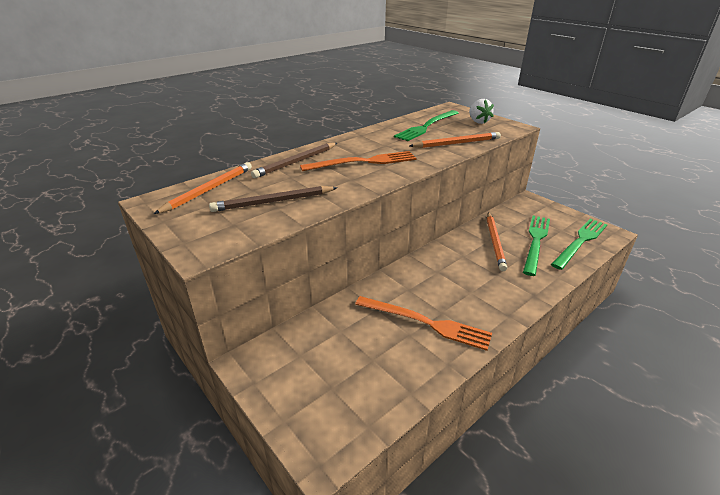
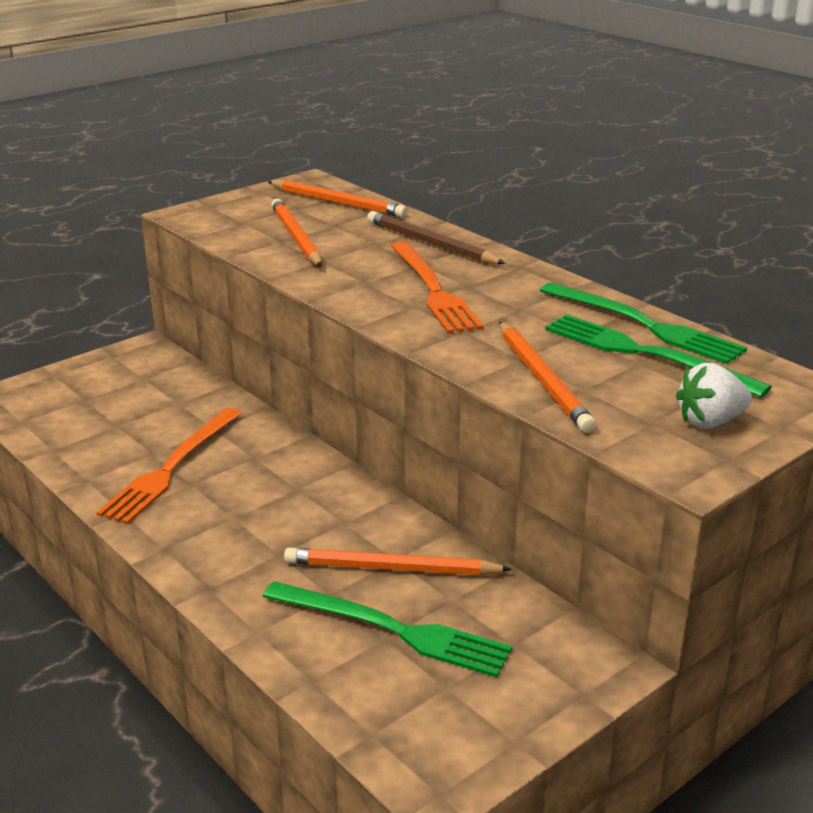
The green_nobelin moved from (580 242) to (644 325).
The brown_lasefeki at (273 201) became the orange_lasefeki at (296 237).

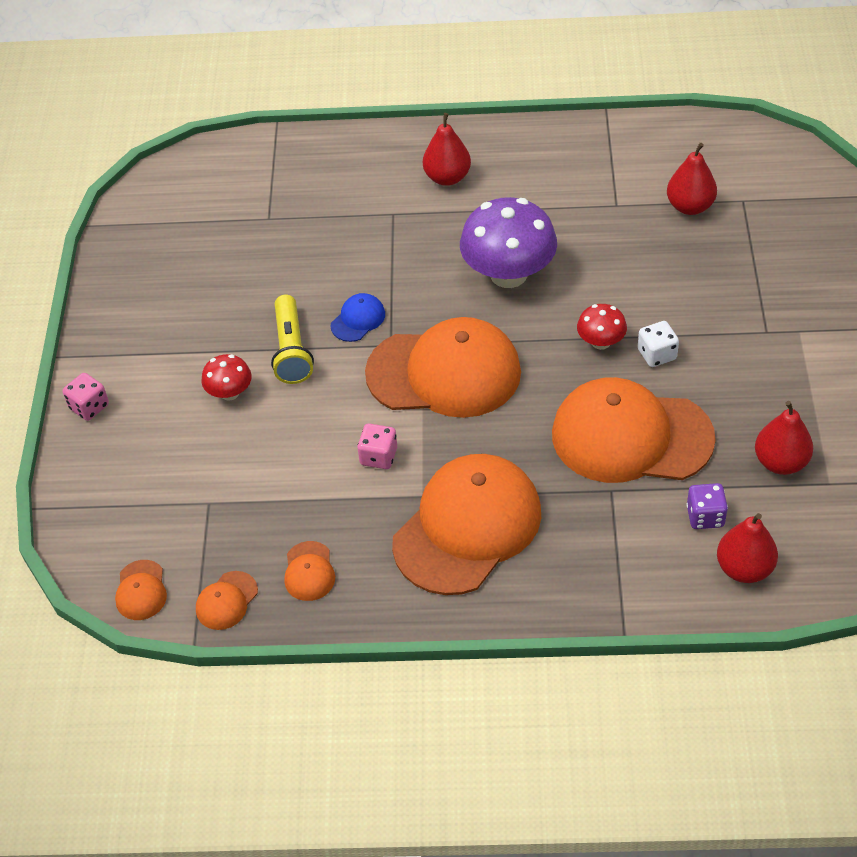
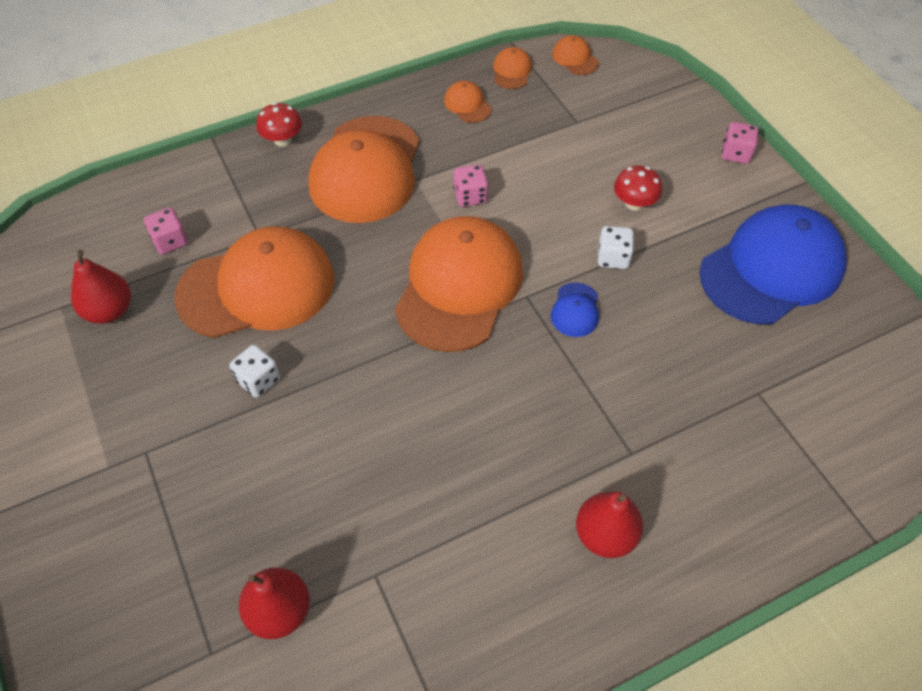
The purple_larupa at (508 274) disappeared.
The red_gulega at (744 568) disappeared.
The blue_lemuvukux at (771 269) appeared.
The red_larupa moved from (601 342) to (282 140).
The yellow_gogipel at (291 350) was replaced by the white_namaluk at (613 258).
The purple_namaluk at (705 516) became the pink_namaluk at (170 241).
The orange_lemuvukux at (444 373) turned 135 degrees clockwise.

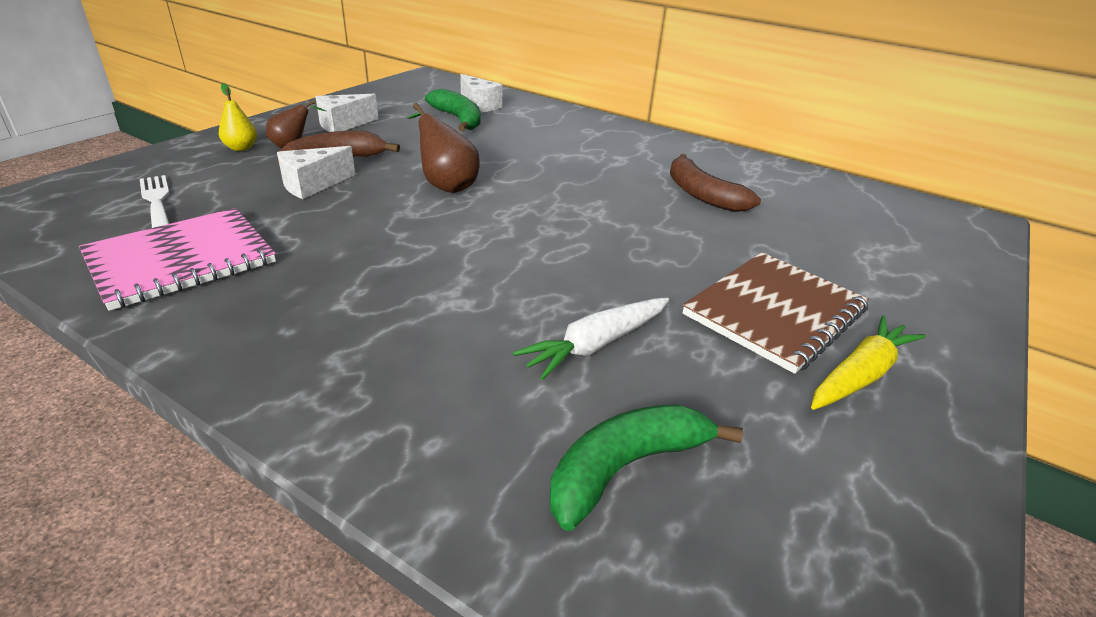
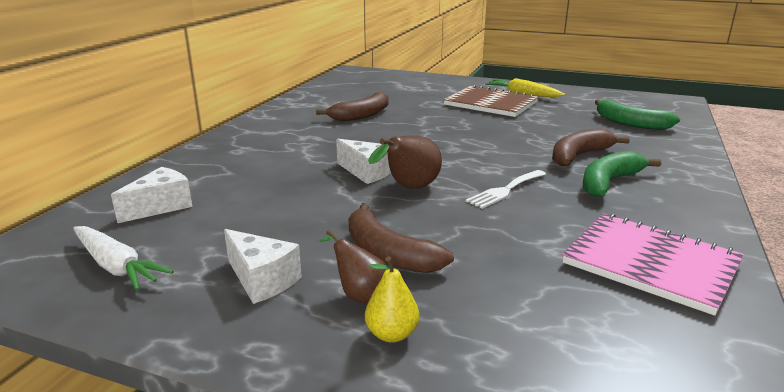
The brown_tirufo at (579 156) appeared.
The white_nobelin moved from (156 200) to (505 190).
The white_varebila moved from (312 185) to (366 172).
The green_tirufo moved from (458 119) to (609 182).
The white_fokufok moved from (596 345) to (116 266).

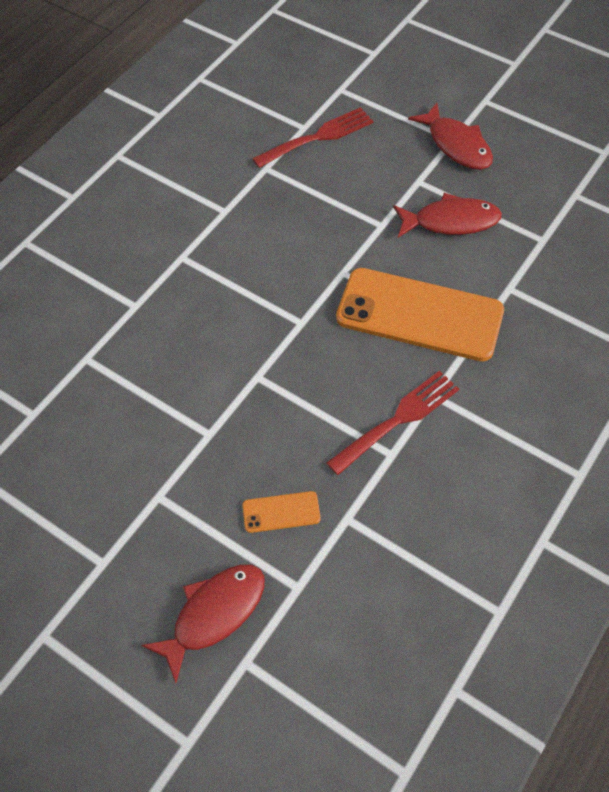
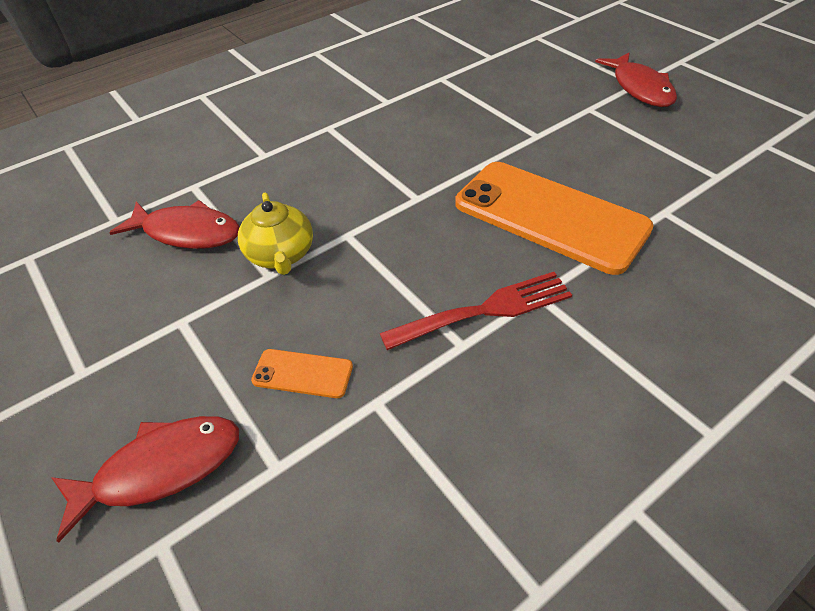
The red_nobelin at (318 137) disappeared.
The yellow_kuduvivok at (281 255) appeared.
The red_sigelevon moved from (451 221) to (187 232).

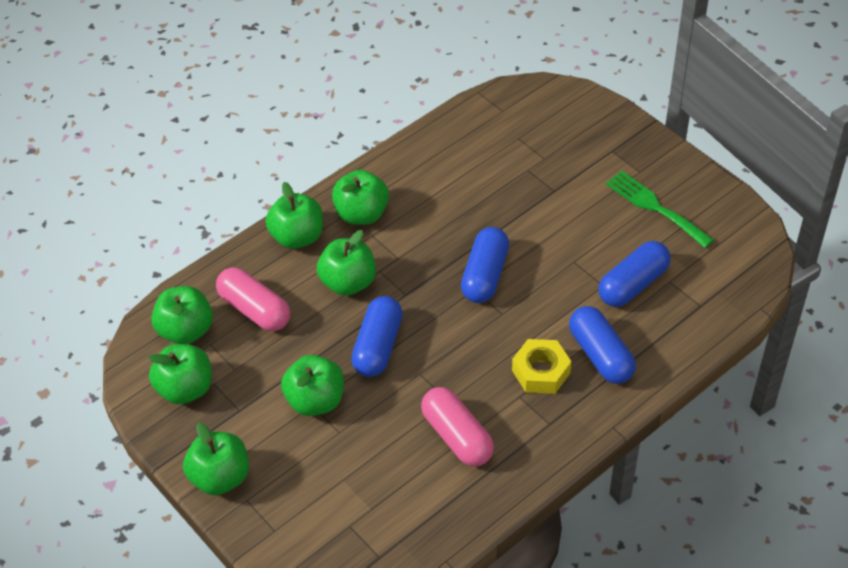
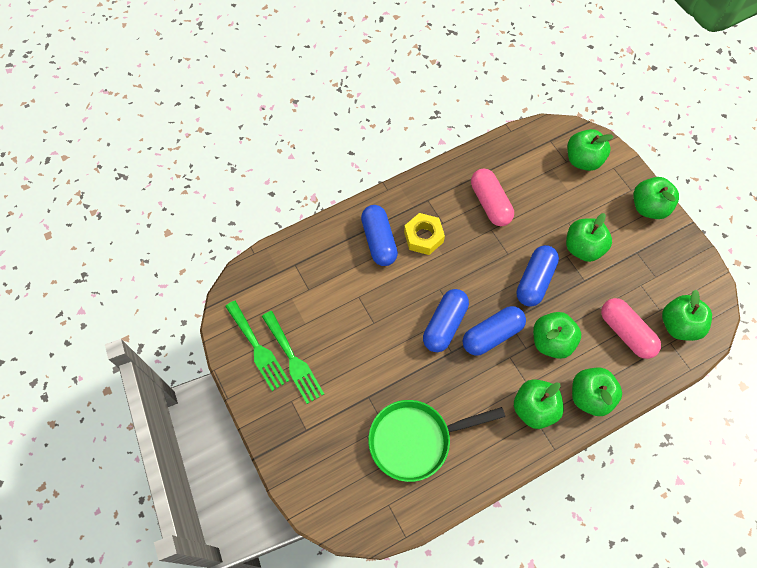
The green_nobelin at (257 348) appeared.
The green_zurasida at (416 440) appeared.
The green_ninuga moved from (185 389) to (583 160).
The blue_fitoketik moved from (633 284) to (492 335).

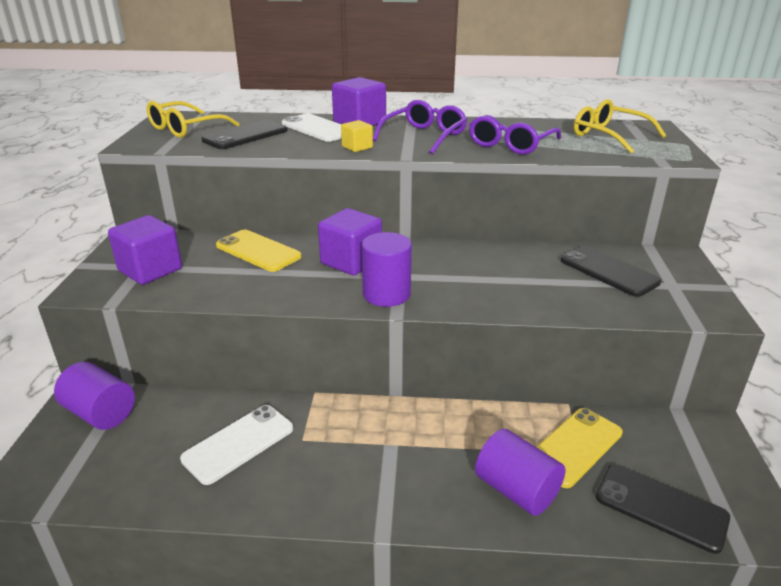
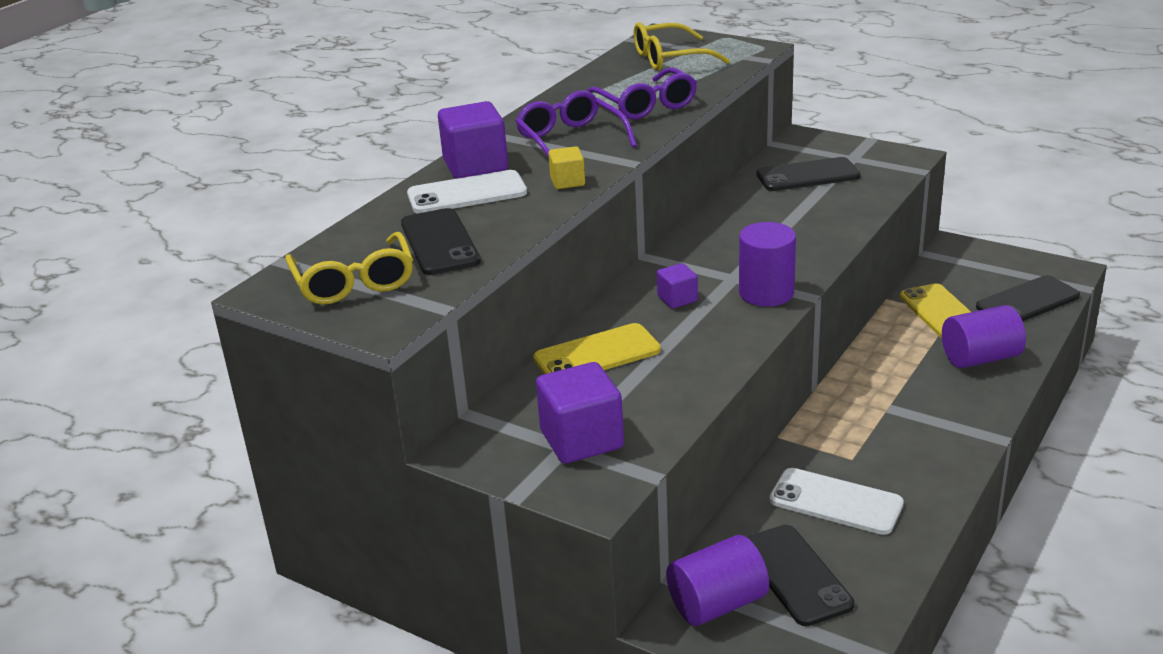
The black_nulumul at (795 575) appeared.
The white_nulumul at (239 444) turned 45 degrees counterclockwise.
The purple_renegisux at (351 261) changed to 0.54 times the size.

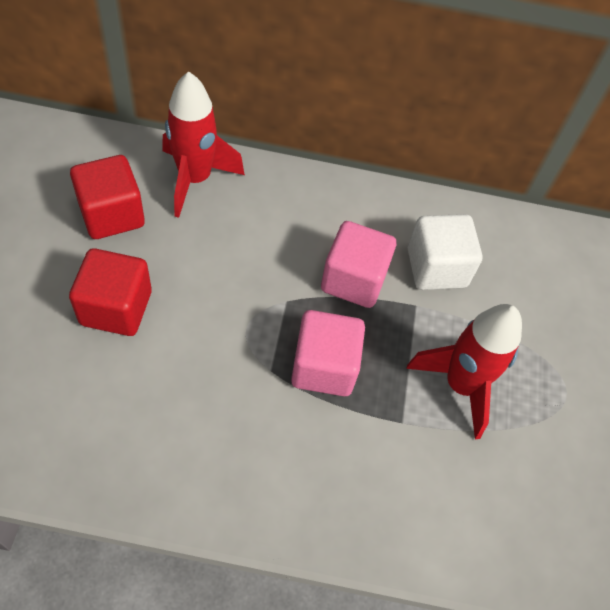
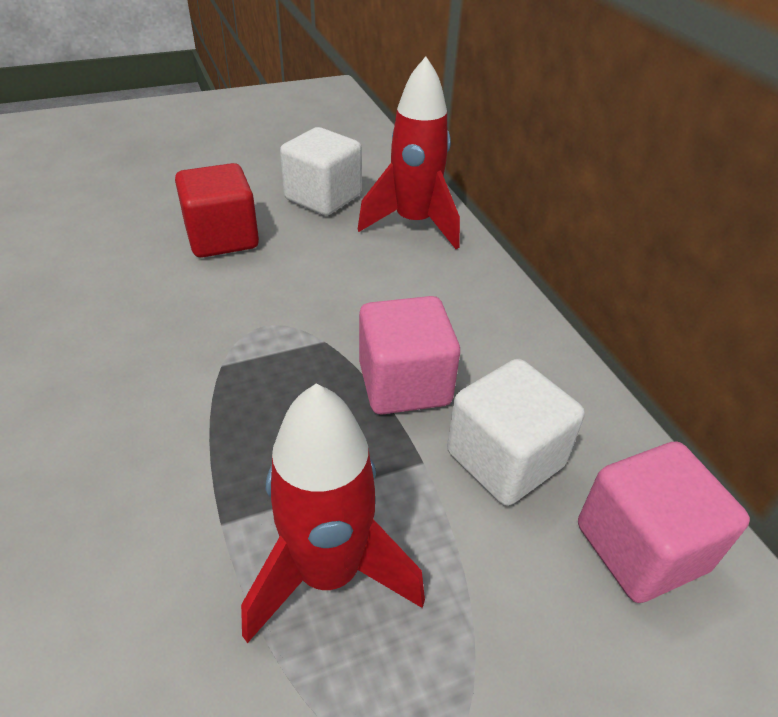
The pink_renegisux moved from (324 367) to (640 547).
The red_renegisux at (112 214) became the white_renegisux at (323 198).

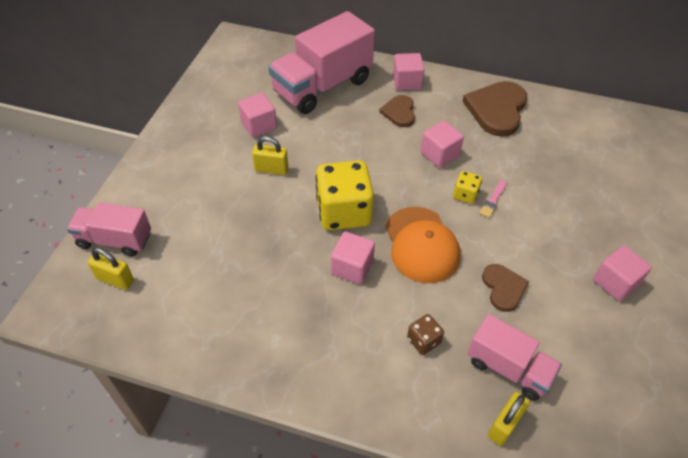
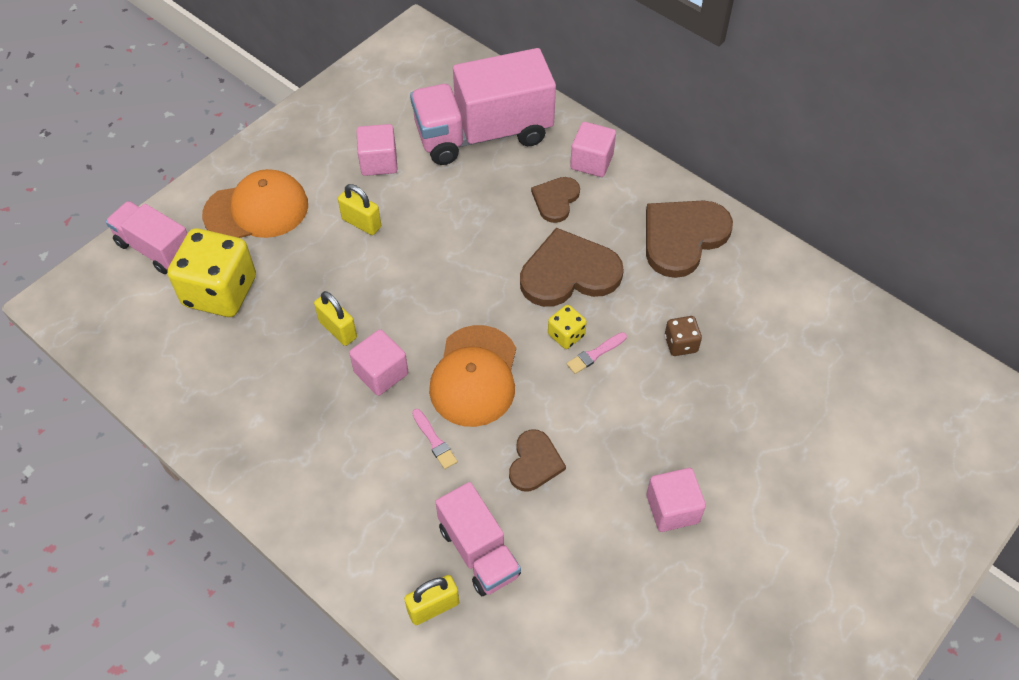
The orange_lemuvukux at (256 210) appeared.
The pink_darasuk at (434 441) appeared.
The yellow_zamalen moved from (115 280) to (338 330).
The yellow_namaluk moved from (344 212) to (220 291).
The brown_namaluk moved from (423 341) to (680 344).
The pink_renegisux at (439 154) was replaced by the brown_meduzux at (569 273).

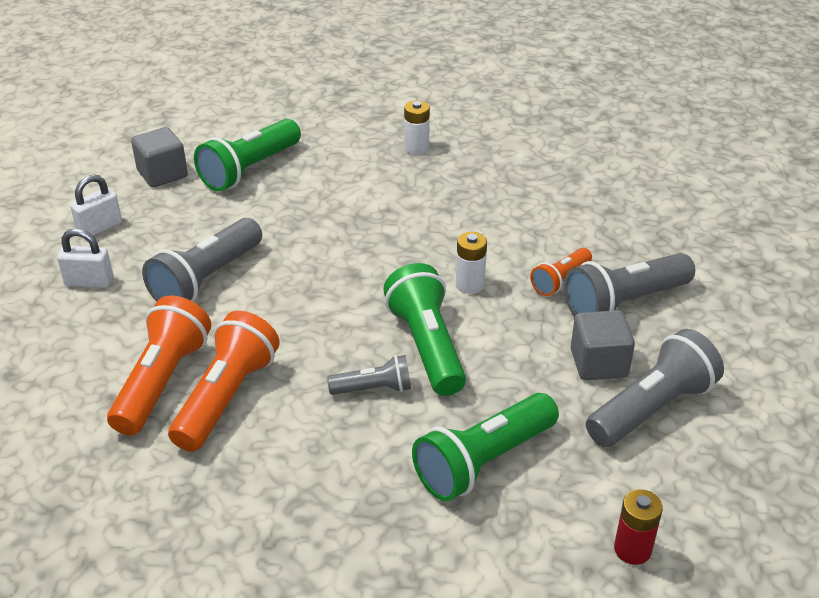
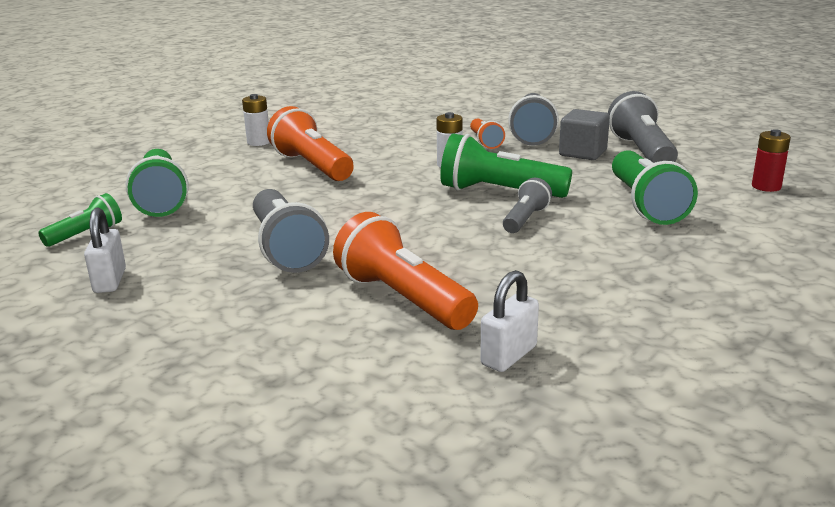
The white_zamalen moved from (89 282) to (508 356).
The orange_gogipel moved from (226 397) to (312 166).
The grey_renegisux at (162 174) was replaced by the green_gogipel at (86 234).

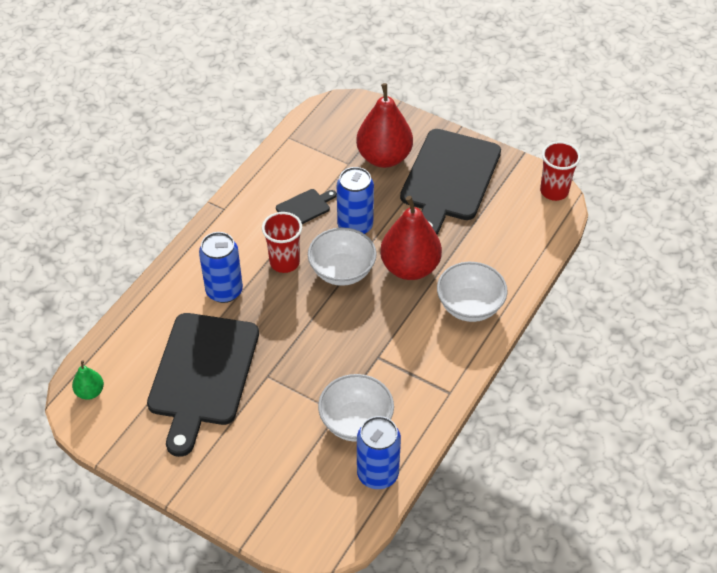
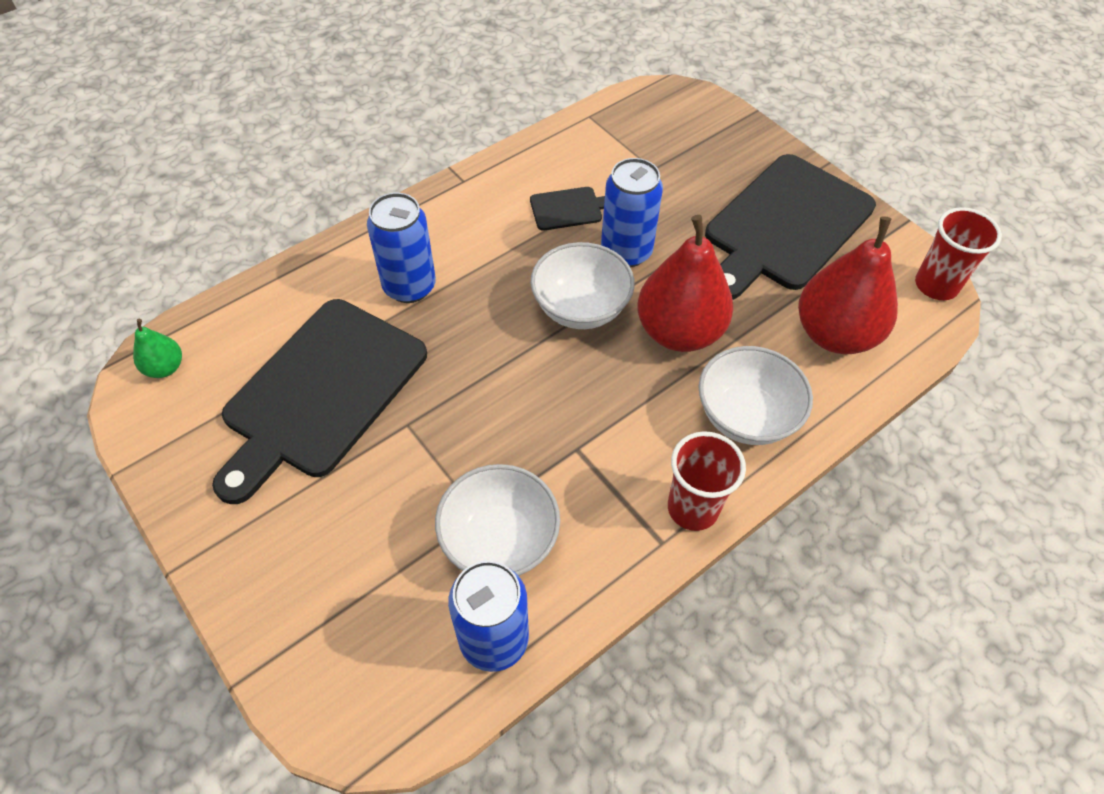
The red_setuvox moved from (284 262) to (693 508).
The red_gulega moved from (384 157) to (835 334).

